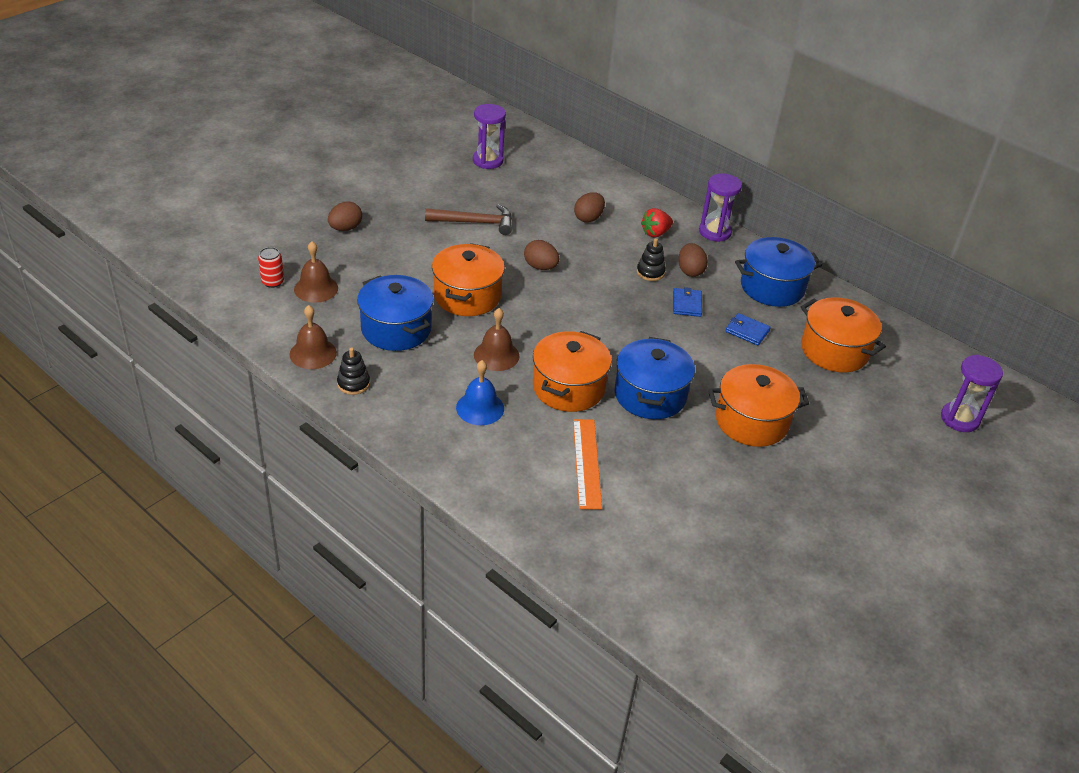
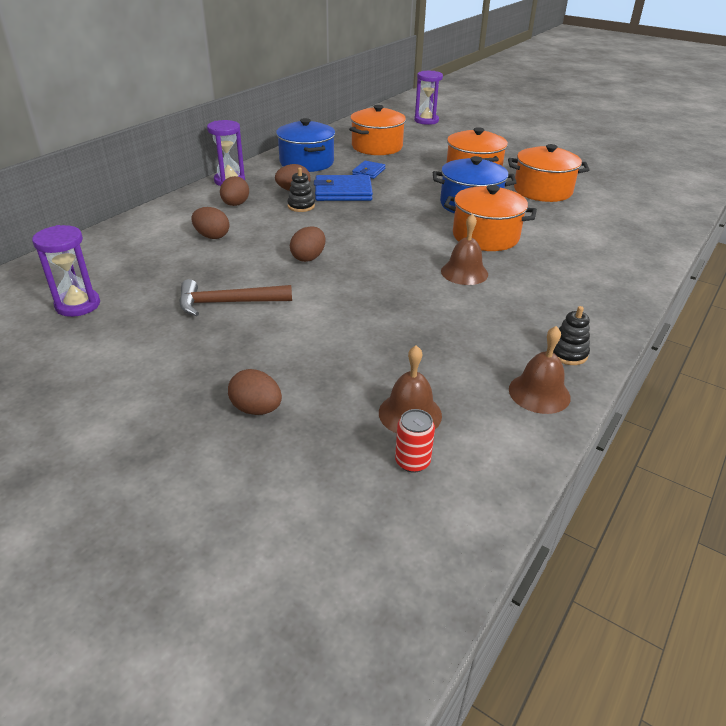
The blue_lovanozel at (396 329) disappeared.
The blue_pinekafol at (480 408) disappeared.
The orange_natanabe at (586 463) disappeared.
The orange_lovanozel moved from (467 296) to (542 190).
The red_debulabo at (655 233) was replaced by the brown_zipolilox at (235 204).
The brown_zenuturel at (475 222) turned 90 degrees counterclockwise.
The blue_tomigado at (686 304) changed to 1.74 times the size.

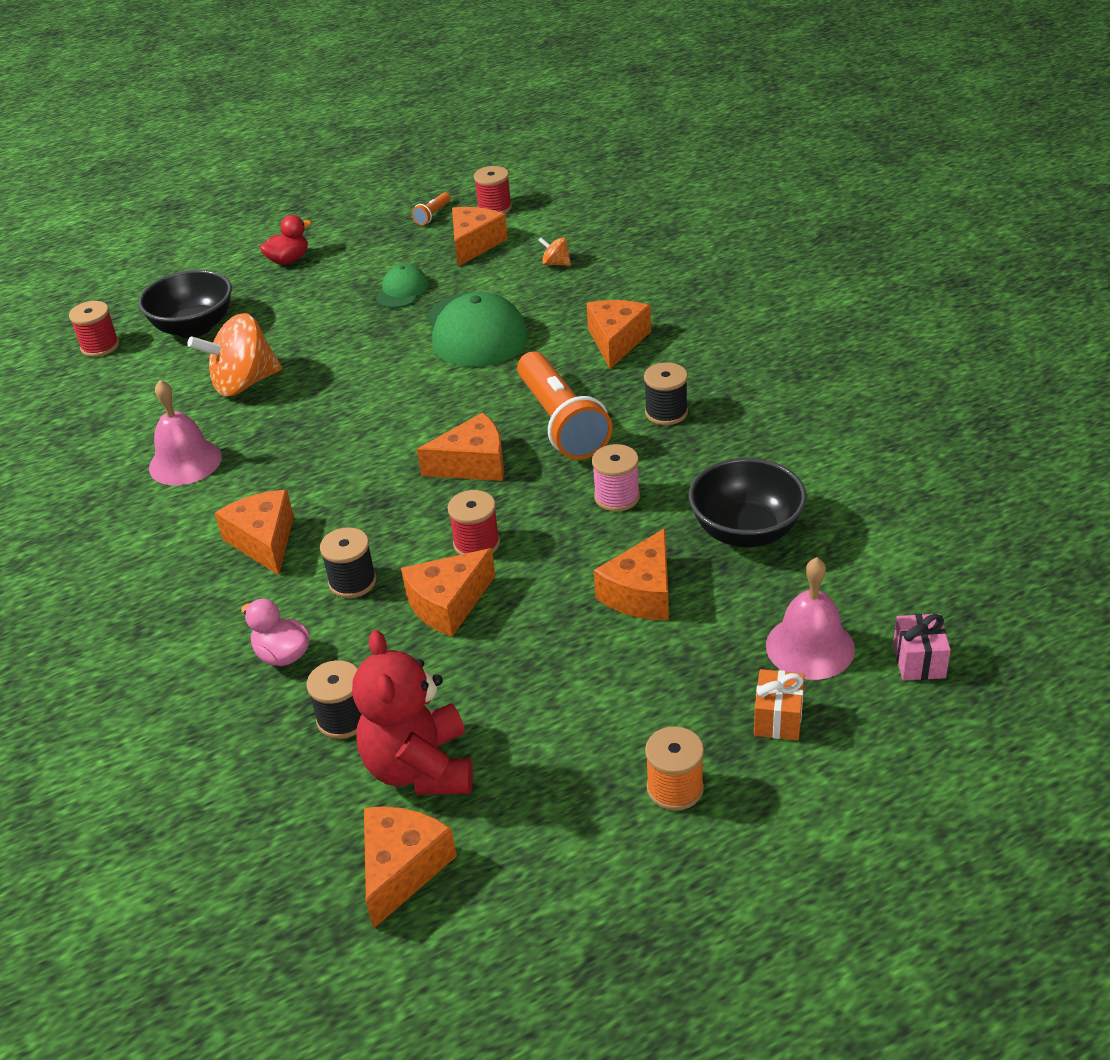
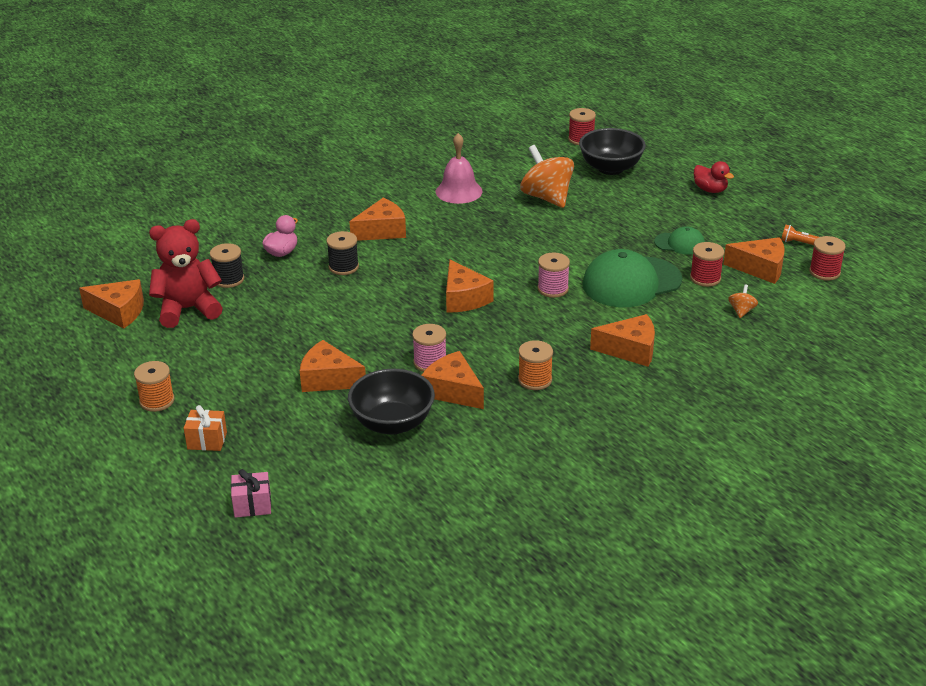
The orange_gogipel at (561 423) disappeared.
The pink_pinekafol at (810 647) disappeared.
The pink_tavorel at (553 289) appeared.
The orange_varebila moved from (448 604) to (453 391).
The red_tavorel moved from (476 543) to (705 278).
The black_tavorel at (666 412) became the orange_tavorel at (535 380).

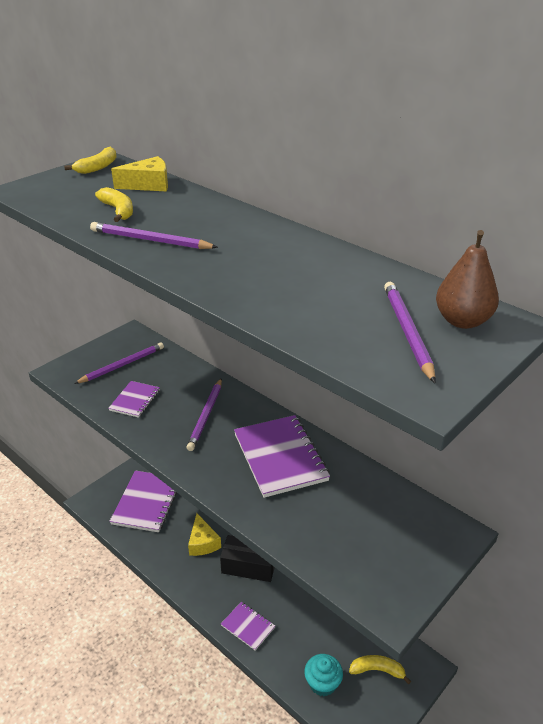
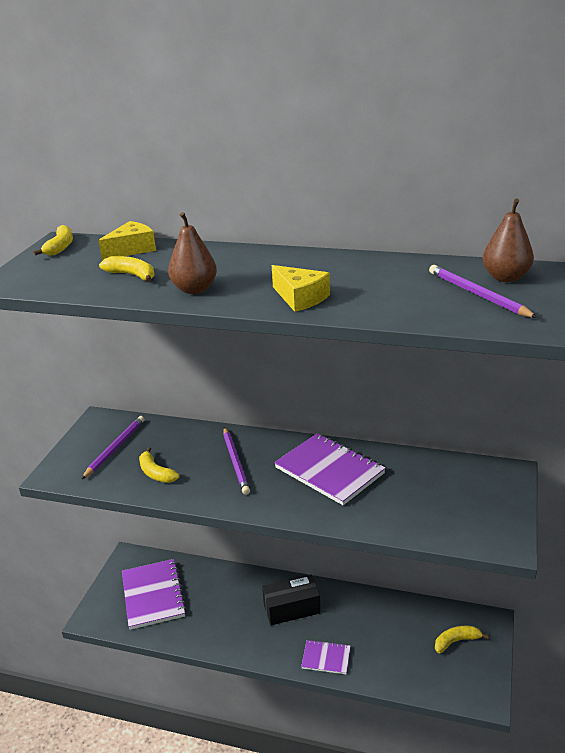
The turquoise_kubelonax at (322 683) disappeared.
The yellow_varebila moved from (203 542) to (300 298).
The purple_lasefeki at (150 240) was replaced by the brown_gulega at (194 289).
The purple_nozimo at (135 400) was replaced by the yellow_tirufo at (156 473).

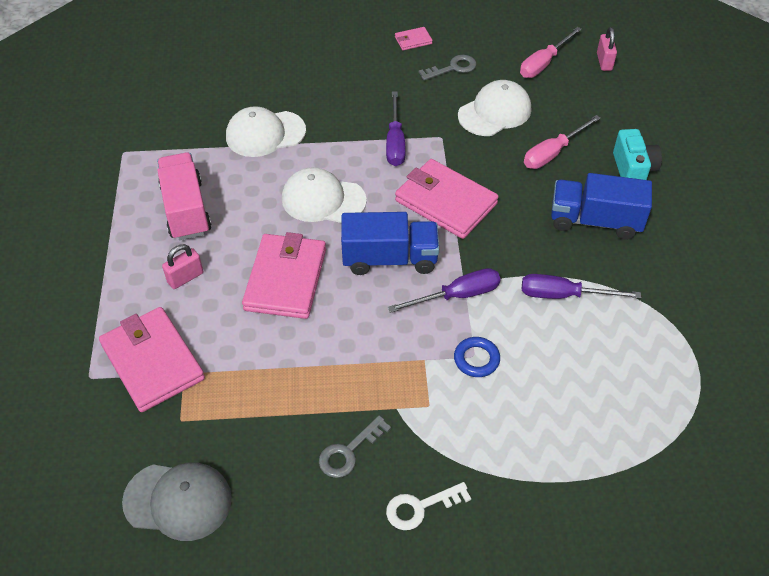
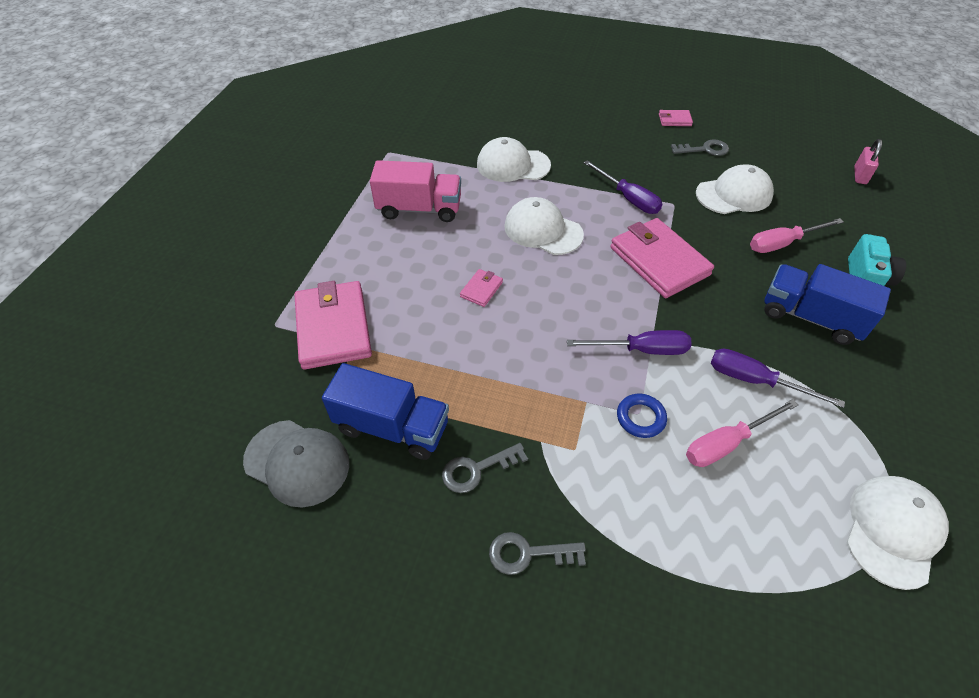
The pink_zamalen at (185 277) disappeared.
The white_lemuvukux at (892 531) appeared.
The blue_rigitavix moved from (389 259) to (392 427).
The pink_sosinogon moved from (543 63) to (726 443).
The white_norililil at (420 507) became the grey_norililil at (528 554).
The pink_rigitavix at (186 210) turned 90 degrees clockwise.
The purple_sosinogon at (395 142) turned 60 degrees counterclockwise.
The pink_tomigado at (286 279) changed to 0.44 times the size.

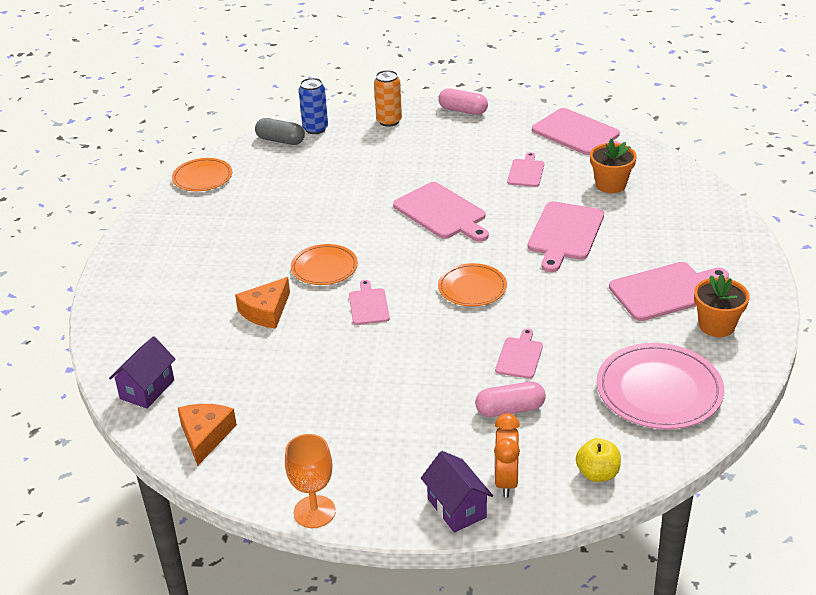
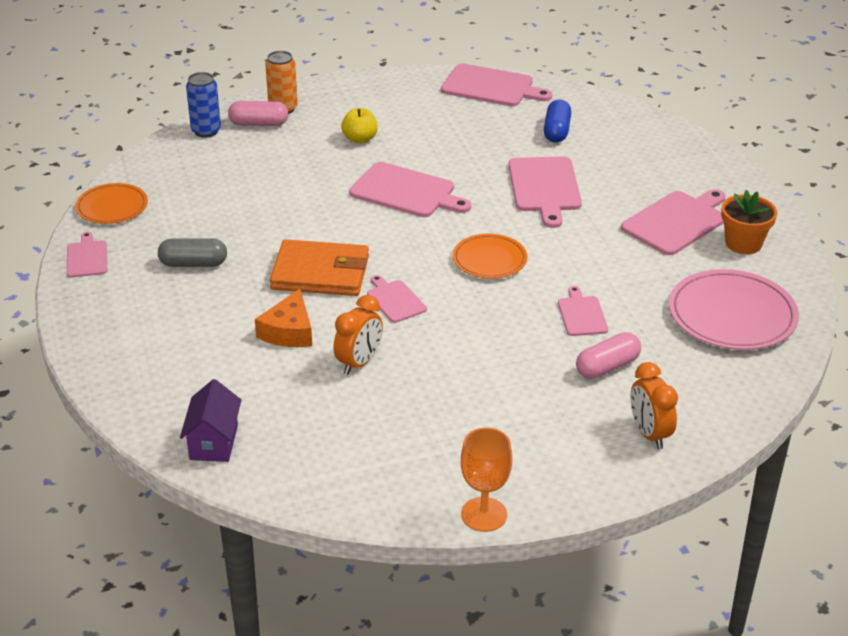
The orange_varebila at (205 436) disappeared.
The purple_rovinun at (457 508) disappeared.
The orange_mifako at (359 363) appeared.
The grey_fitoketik moved from (280 140) to (193 264).
The pink_fitoketik moved from (463 110) to (259 124).
The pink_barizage moved from (526 172) to (87 257).
The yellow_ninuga moved from (597 474) to (360 139).
The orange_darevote at (324 268) was replaced by the orange_tomigado at (320 273).
The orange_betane at (610 184) was replaced by the blue_fitoketik at (556 131).

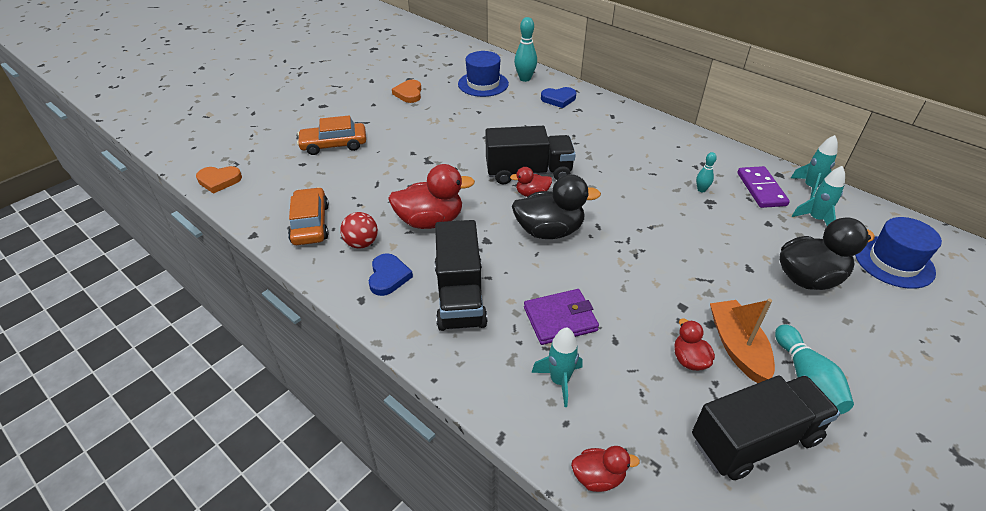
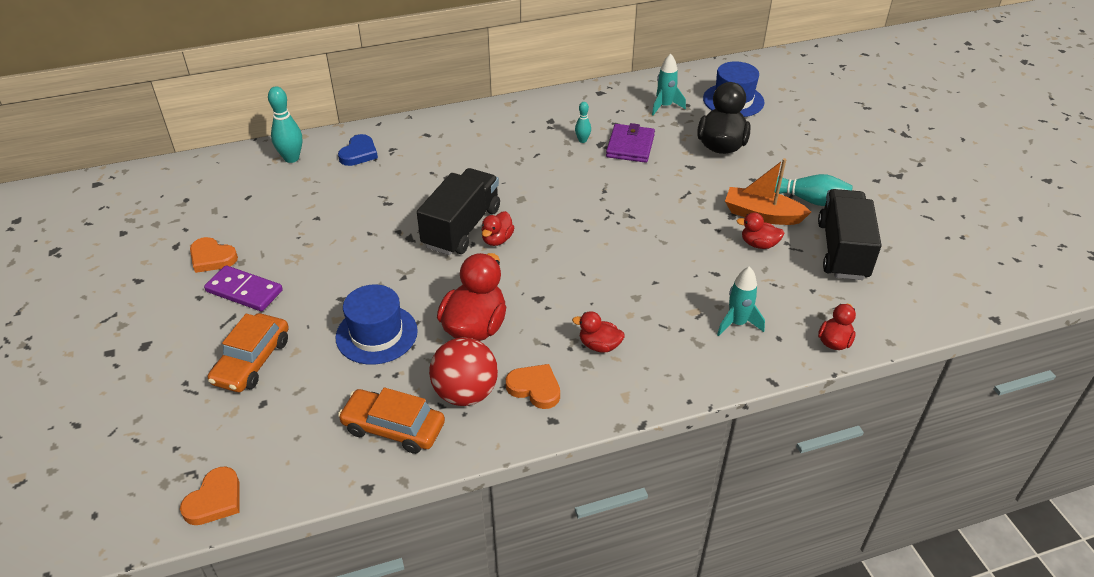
The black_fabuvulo at (549 231) disappeared.
The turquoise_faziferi at (810 187) disappeared.
The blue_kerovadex moved from (483 84) to (376 334).
The purple_tomigado moved from (560 319) to (630 146).
The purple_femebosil moved from (761 189) to (244 291).
The black_rigitavix at (460 295) was replaced by the red_fabuvulo at (599 345).
The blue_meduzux at (388 277) became the orange_meduzux at (535 388).
The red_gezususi at (361 243) changed to 1.52 times the size.

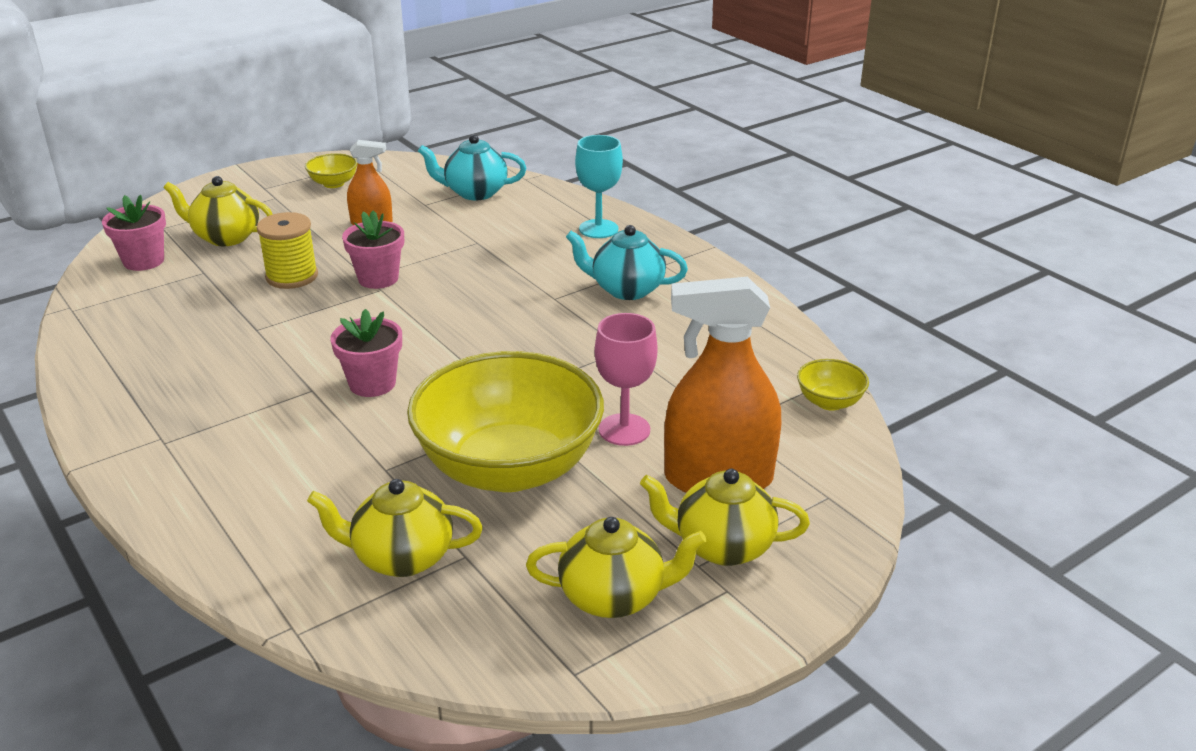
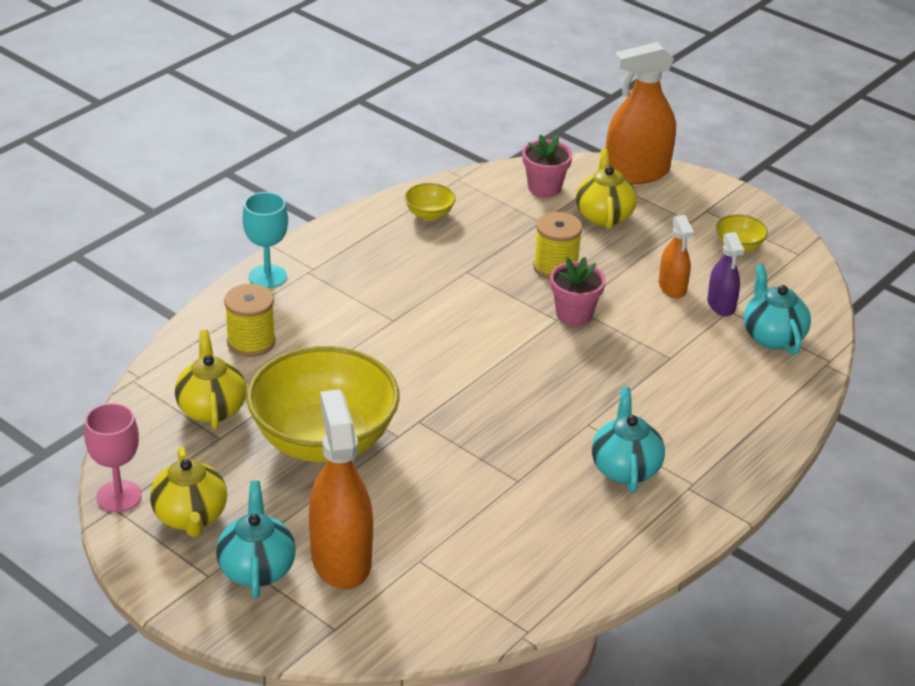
The pink_betane at (372 384) disappeared.
The yellow_tavorel at (251 342) appeared.
The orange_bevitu at (636 173) appeared.
The purple_bevitu at (721 305) appeared.
The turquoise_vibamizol moved from (598 229) to (267 276).
The pink_vibamizol moved from (624 430) to (119 496).
The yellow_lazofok moved from (829 402) to (429 214).
The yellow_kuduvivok at (721 546) became the turquoise_kuduvivok at (256 568).

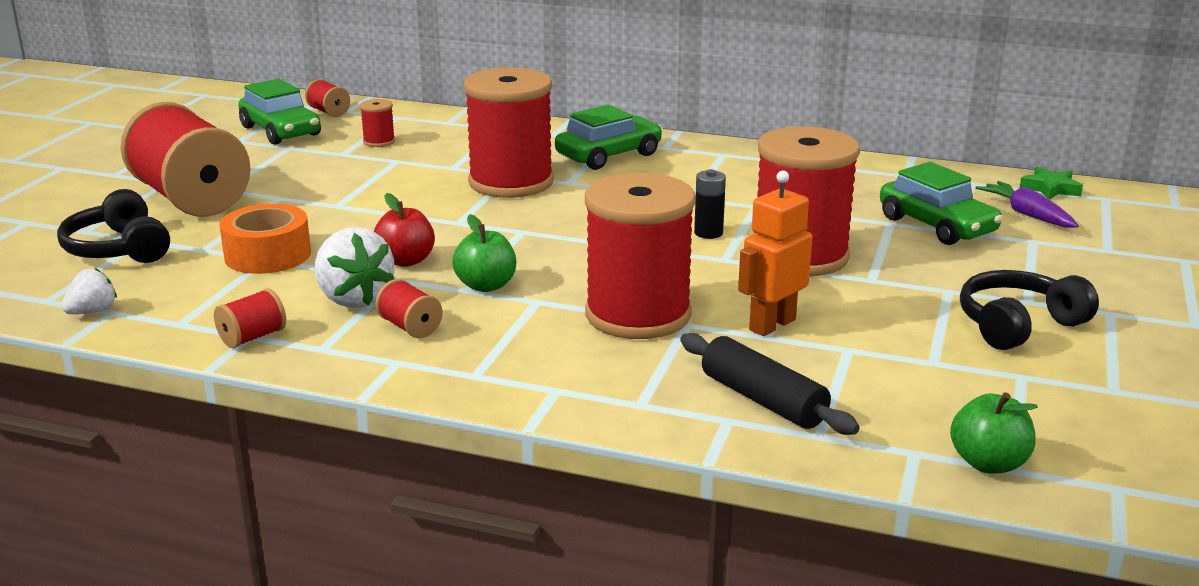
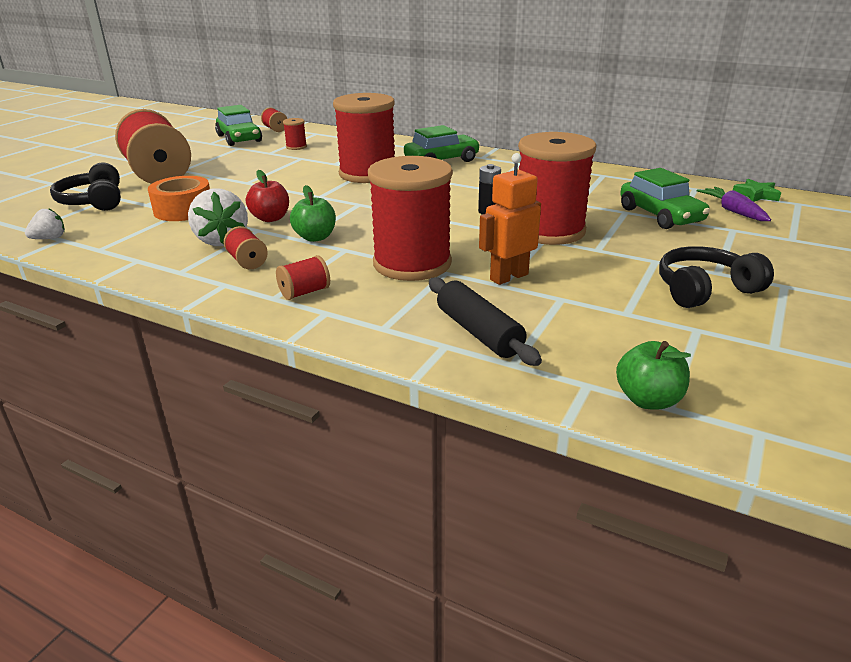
The red_tavorel moved from (253 337) to (305 292).

